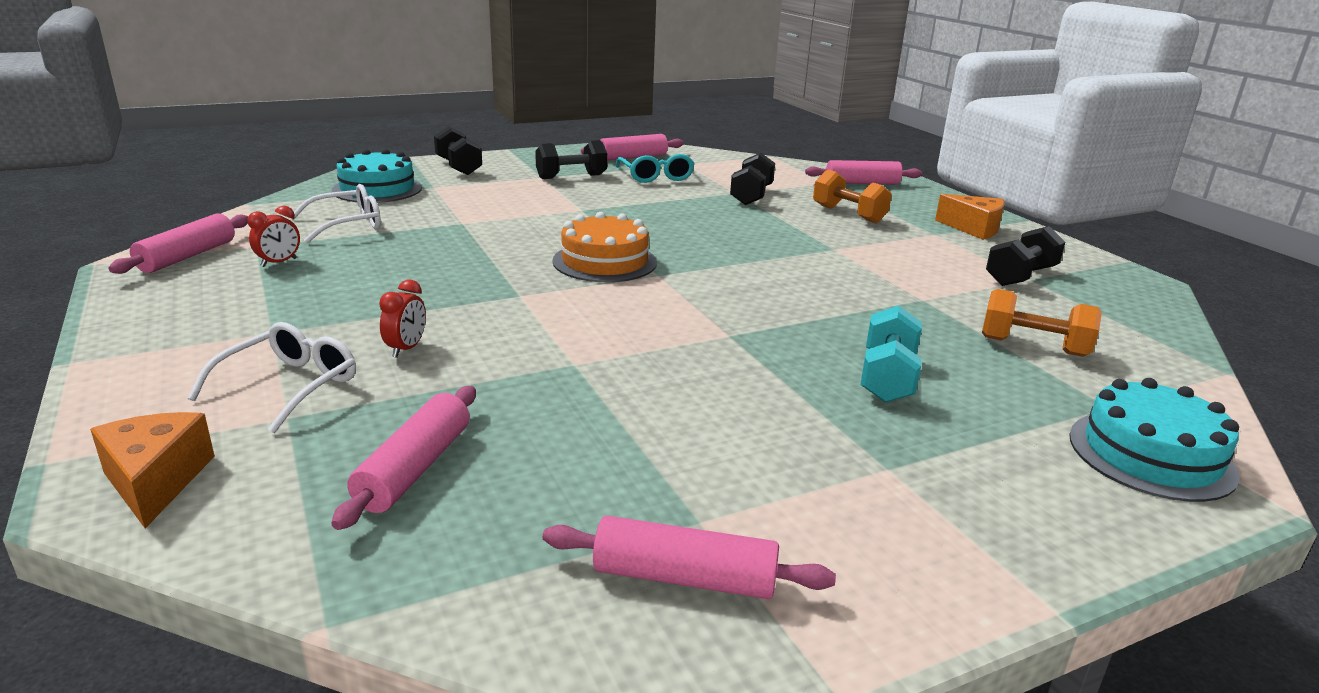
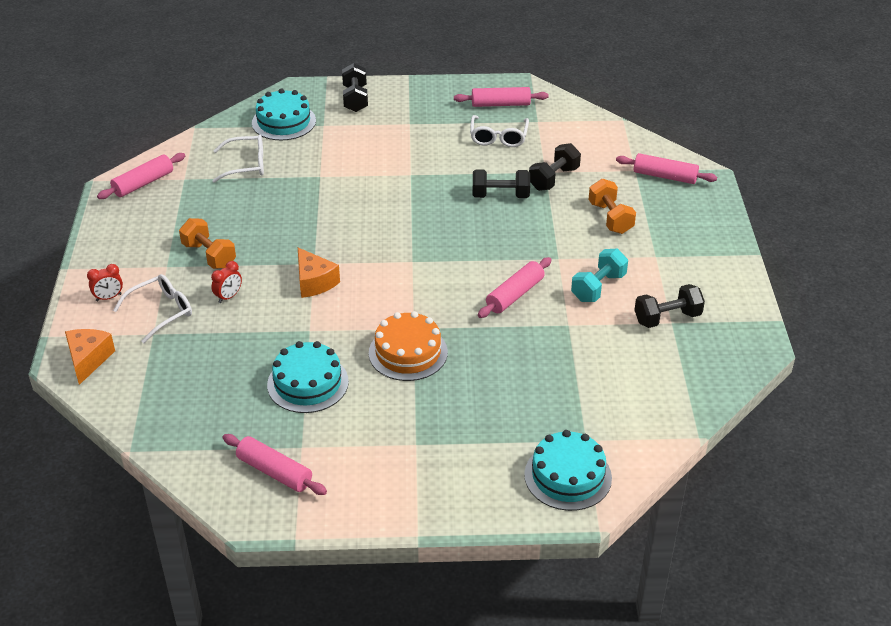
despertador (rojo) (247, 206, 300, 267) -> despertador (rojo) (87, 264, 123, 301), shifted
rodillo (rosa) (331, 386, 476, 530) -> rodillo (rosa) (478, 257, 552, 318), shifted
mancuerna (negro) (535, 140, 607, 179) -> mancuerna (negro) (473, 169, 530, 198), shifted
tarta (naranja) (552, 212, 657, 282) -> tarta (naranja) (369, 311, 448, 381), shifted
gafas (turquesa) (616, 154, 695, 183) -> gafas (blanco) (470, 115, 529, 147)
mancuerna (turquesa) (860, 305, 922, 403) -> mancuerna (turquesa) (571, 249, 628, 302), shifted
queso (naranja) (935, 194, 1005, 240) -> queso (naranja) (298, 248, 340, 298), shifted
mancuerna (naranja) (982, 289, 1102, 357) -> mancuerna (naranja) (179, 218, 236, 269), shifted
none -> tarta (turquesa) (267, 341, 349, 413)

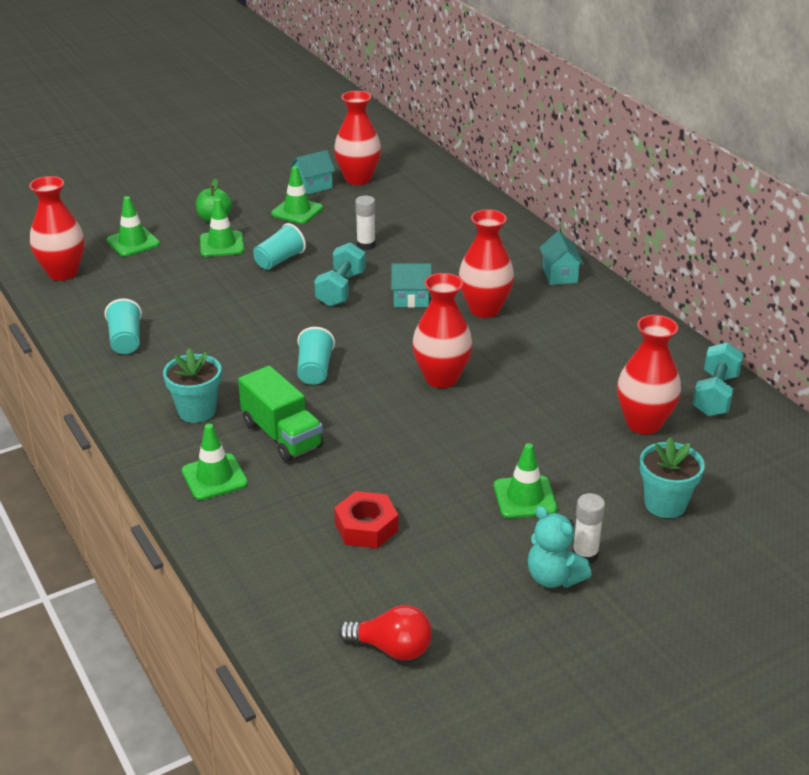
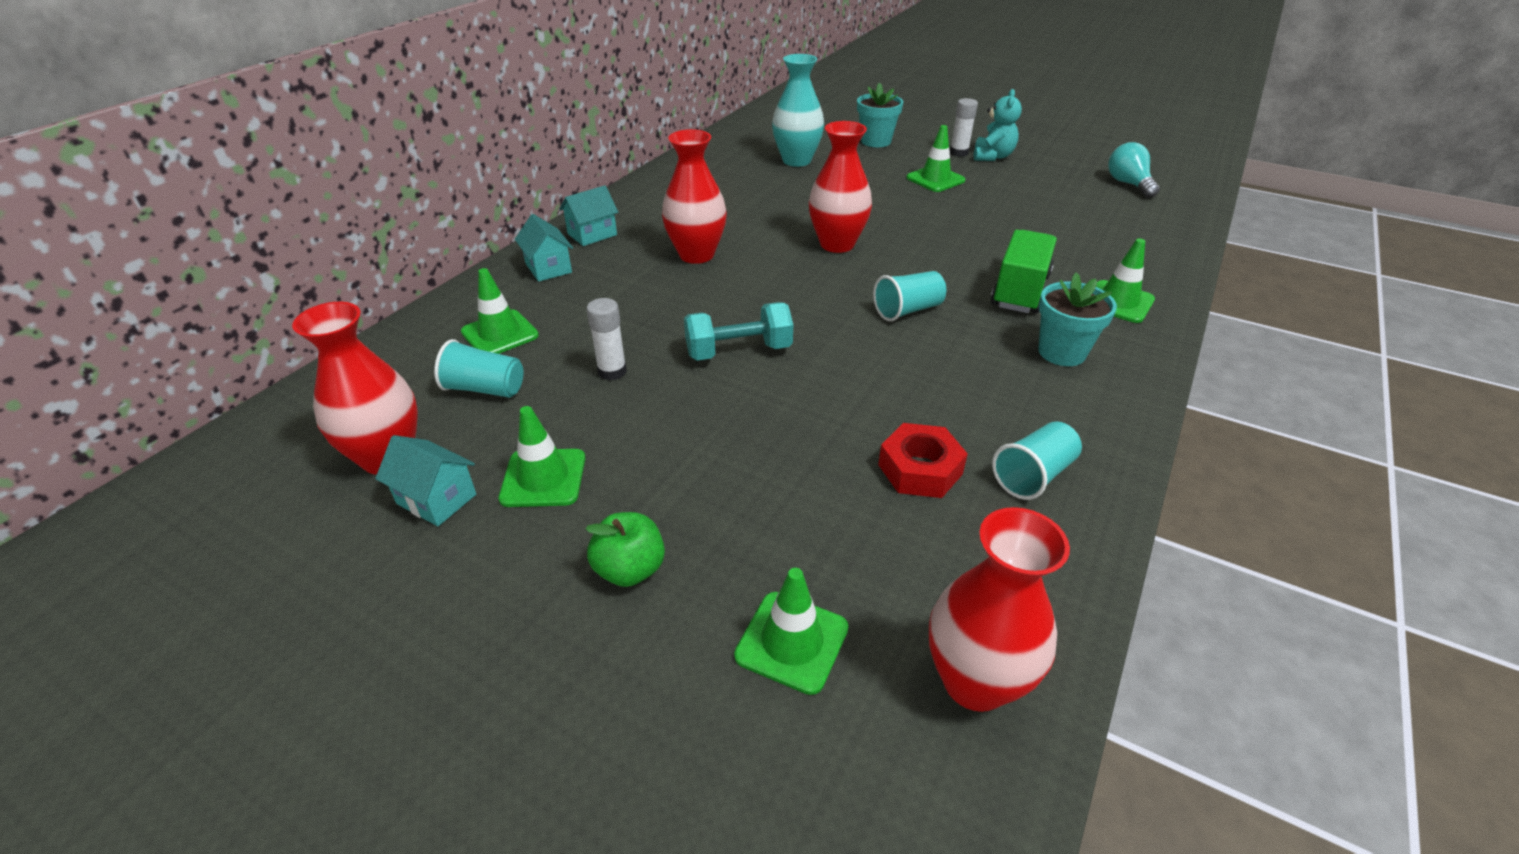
cono de tráfico (verde) (200, 198, 244, 257) -> cono de tráfico (verde) (461, 268, 539, 354), shifted
vaso (turquesa) (253, 223, 306, 270) -> vaso (turquesa) (434, 339, 523, 398), shifted
tuerca (rojo) (334, 491, 398, 548) -> tuerca (rojo) (878, 423, 968, 498), shifted
bombilla (rojo) (338, 605, 432, 660) -> bombilla (turquesa) (1108, 142, 1160, 198)
casa (turquesa) (391, 263, 432, 308) -> casa (turquesa) (515, 214, 573, 282), shifted
florero (rojo) (617, 315, 681, 434) -> florero (turquesa) (772, 54, 824, 167)
mancuerna (turquesa) (692, 342, 744, 416) -> none

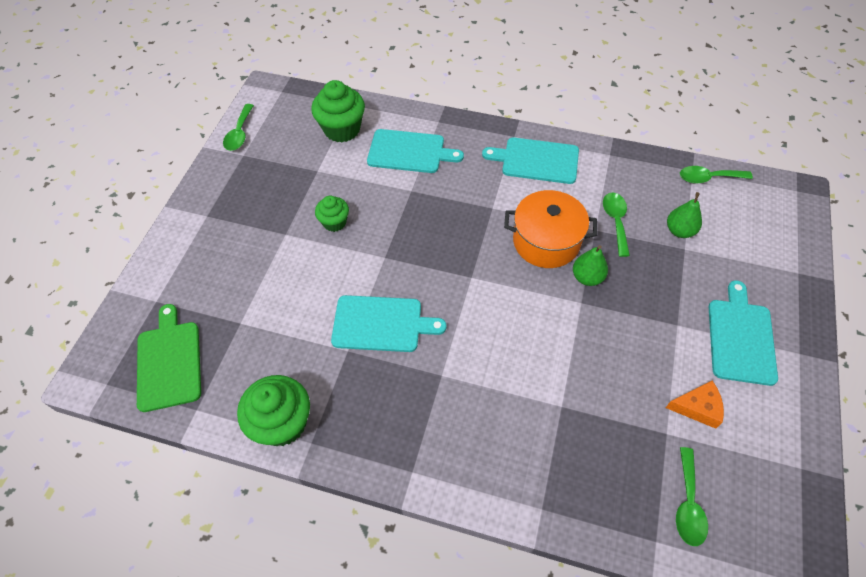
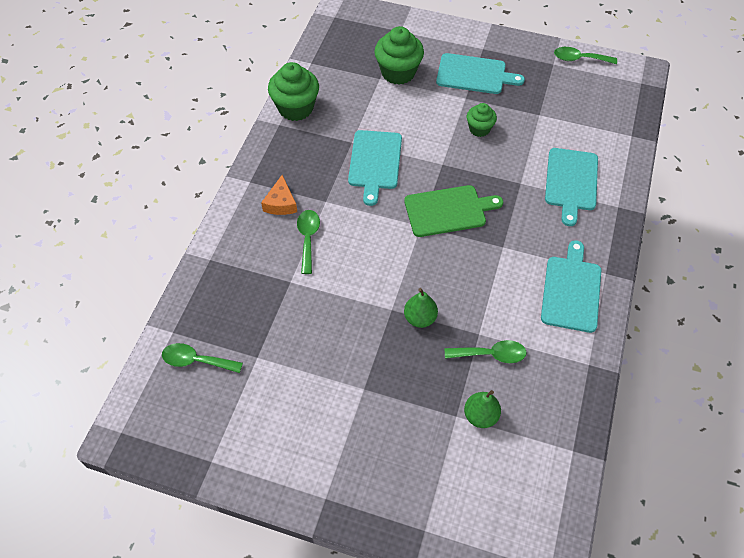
tabla de cortar (verde) (137, 304, 201, 412) -> tabla de cortar (verde) (404, 185, 503, 237), shifted
magdalena (verde) (311, 80, 365, 143) -> magdalena (verde) (374, 26, 424, 85), shifted
olla (naranja) (504, 190, 597, 268) -> none
queso (naranja) (665, 381, 724, 429) -> queso (naranja) (261, 175, 297, 215), shifted
cuchara (verde) (680, 166, 753, 184) -> cuchara (verde) (297, 210, 320, 274), shifted
tabla de cortar (turquesa) (709, 280, 778, 386) -> tabla de cortar (turquesa) (436, 53, 525, 94), shifted

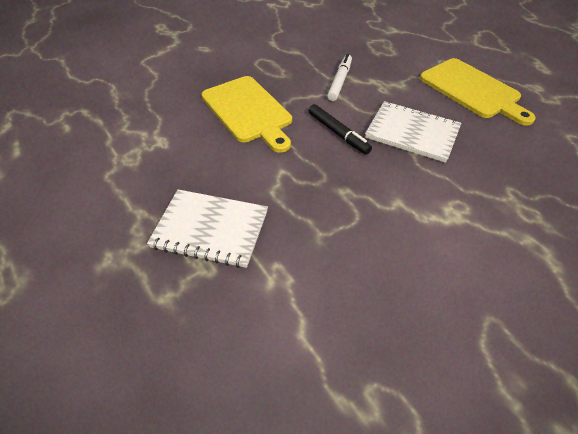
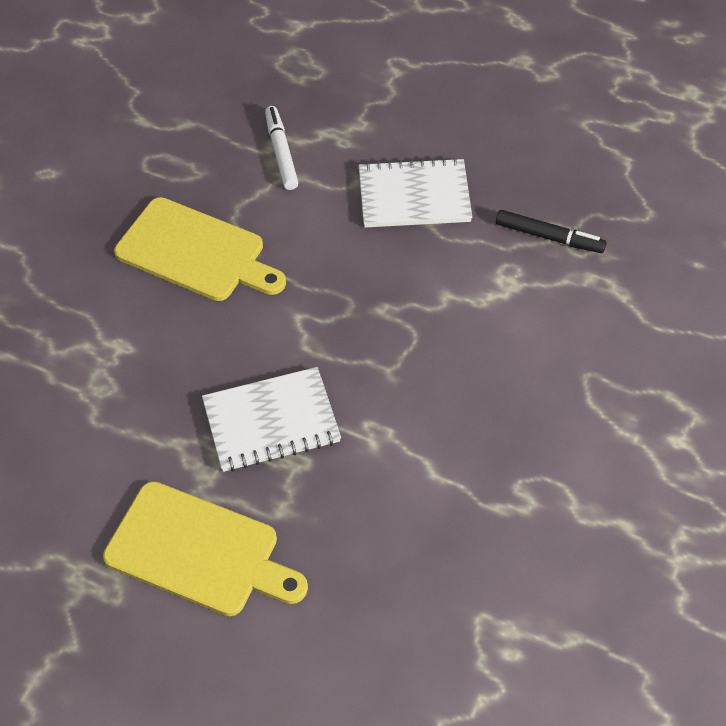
rotulador (negro) (309, 104, 372, 155) -> rotulador (negro) (496, 210, 607, 253), shifted
tabla de cortar (amarillo) (420, 58, 536, 125) -> tabla de cortar (amarillo) (103, 481, 308, 616), shifted

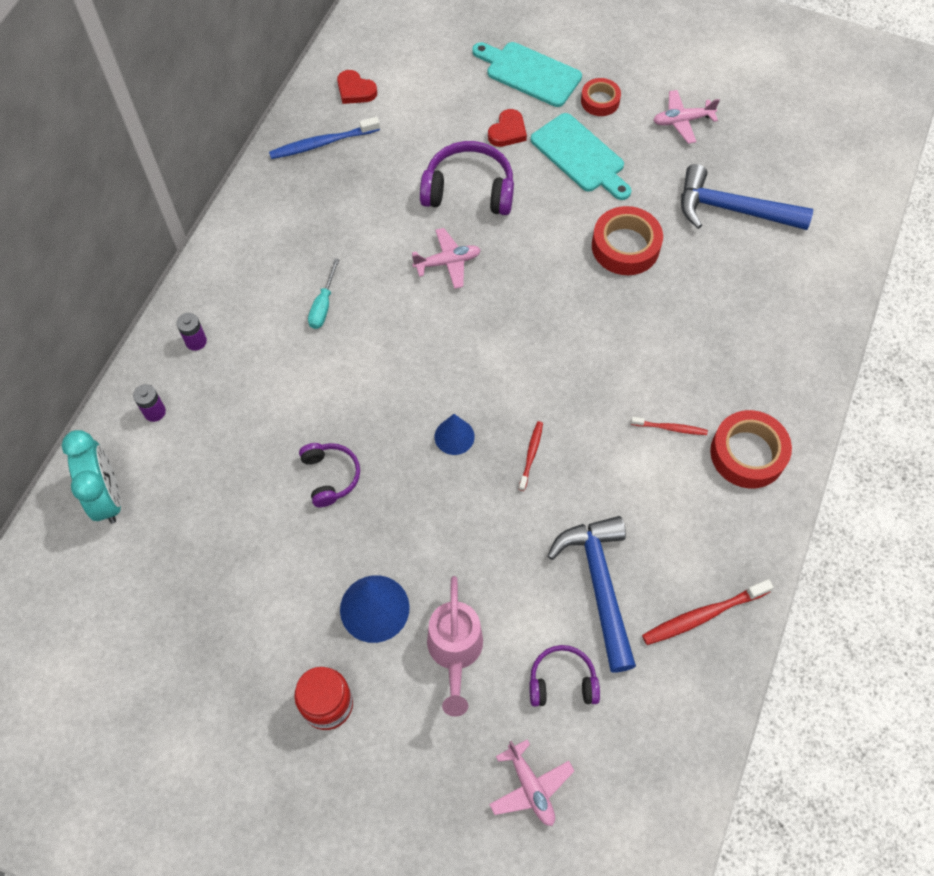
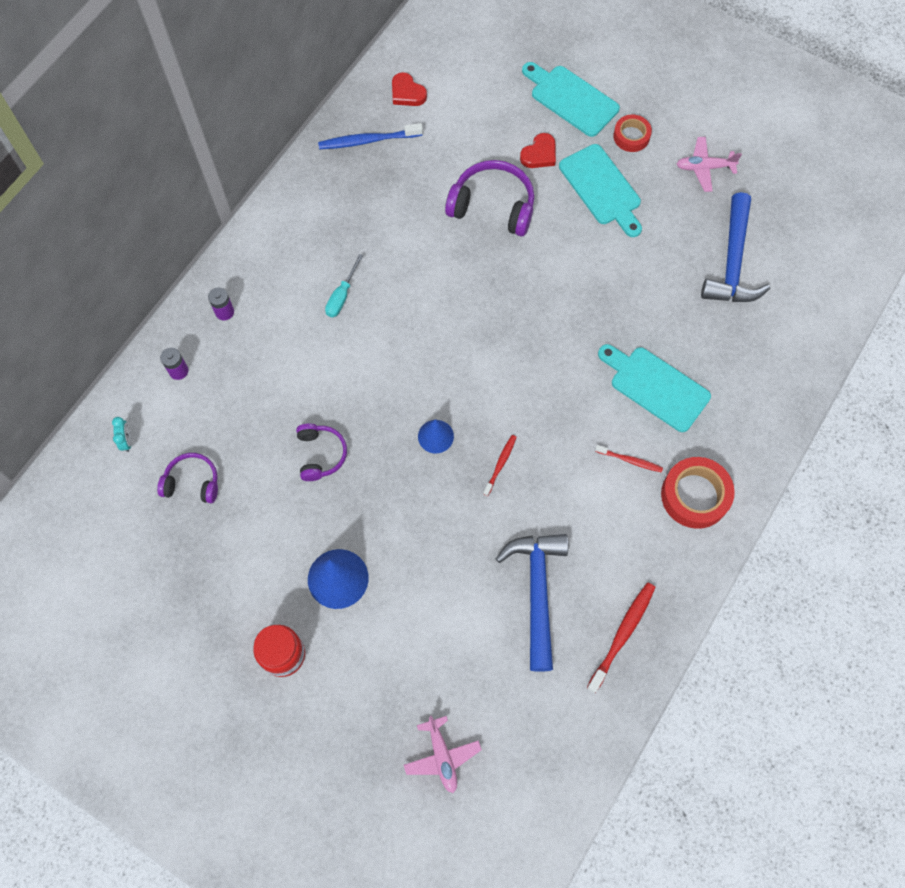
despertador (turquesa) (62, 430, 121, 524) -> despertador (turquesa) (112, 417, 132, 452), x0.44
avión (rosa) (412, 228, 481, 289) -> none
regadera (rosa) (427, 576, 483, 717) -> none
auriculares (morado) (529, 645, 600, 707) -> auriculares (morado) (157, 453, 218, 503), shifted
cinta adhesiva (rojo) (592, 206, 663, 275) -> none
cepillo de dientes (rojo) (642, 579, 774, 645) -> cepillo de dientes (rojo) (587, 582, 656, 693), 135 degrees clockwise
martillo (azul) (681, 164, 813, 230) -> martillo (azul) (701, 192, 770, 302), 105 degrees counterclockwise
none -> tabla de cortar (turquesa) (598, 344, 711, 432)

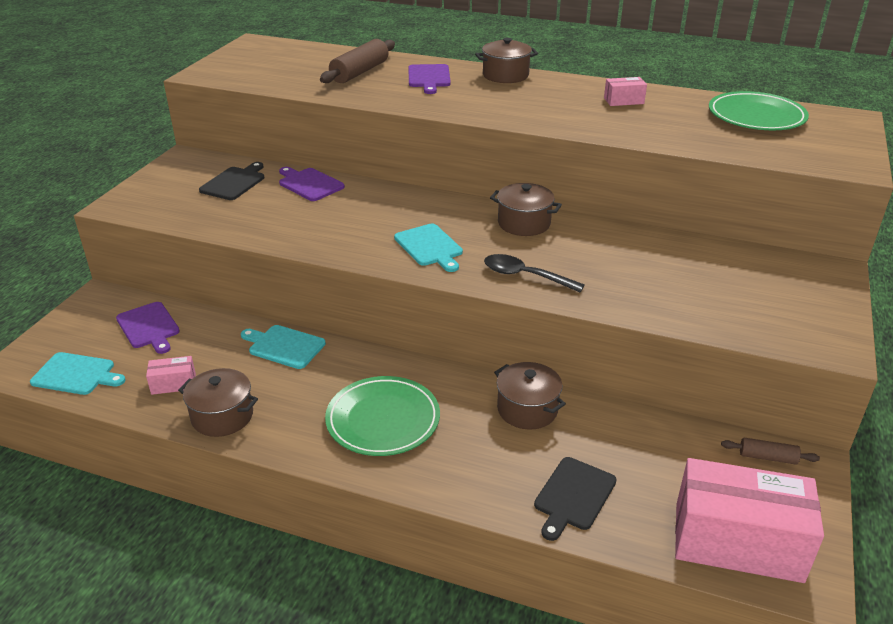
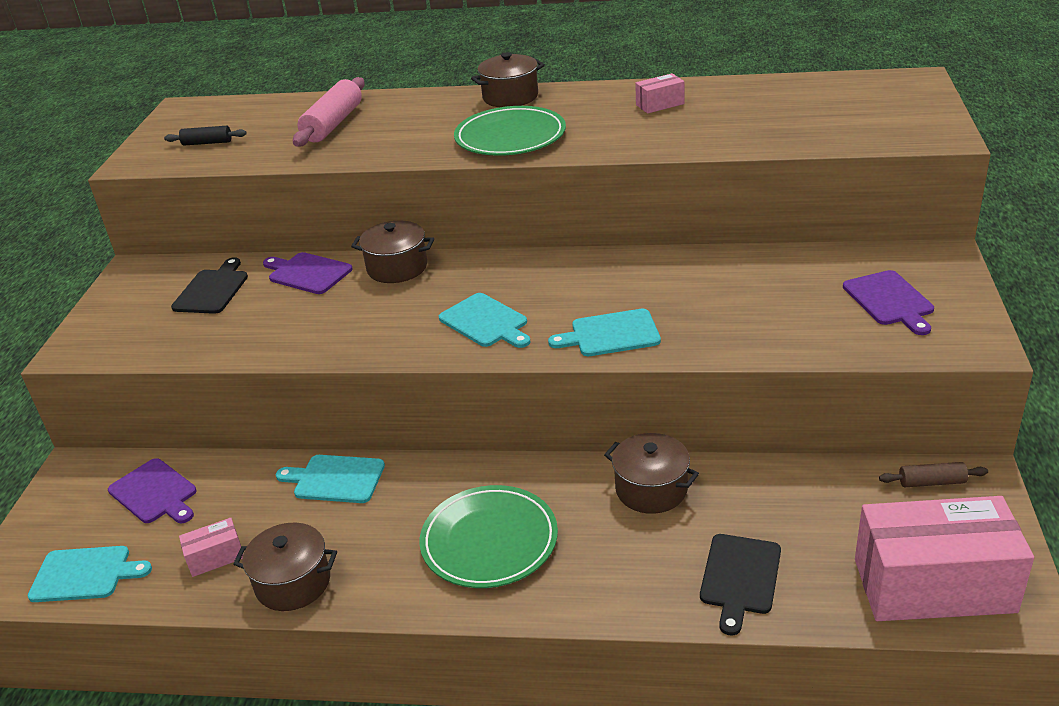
rodillo (marrón) (320, 39, 395, 83) -> rodillo (rosa) (293, 77, 365, 147)
tabla de cortar (morado) (408, 64, 451, 94) -> tabla de cortar (morado) (843, 270, 934, 335), shifted
cuchara (negro) (484, 254, 585, 292) -> tabla de cortar (turquesa) (548, 309, 661, 356)
olla (marrón) (490, 183, 562, 236) -> olla (marrón) (351, 221, 434, 283), shifted
plato (verde) (709, 91, 809, 130) -> plato (verde) (454, 106, 566, 156), shifted
none -> rodillo (negro) (164, 126, 247, 146)

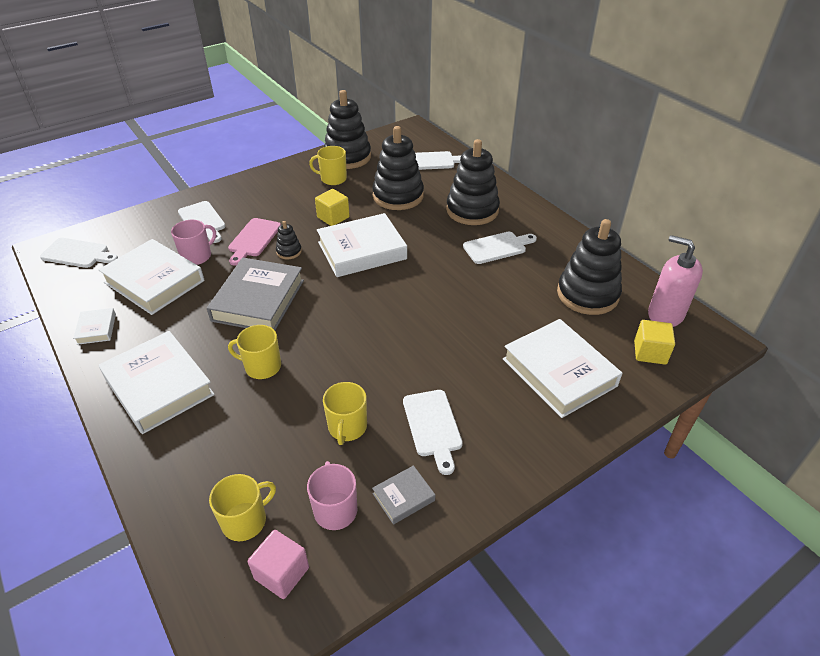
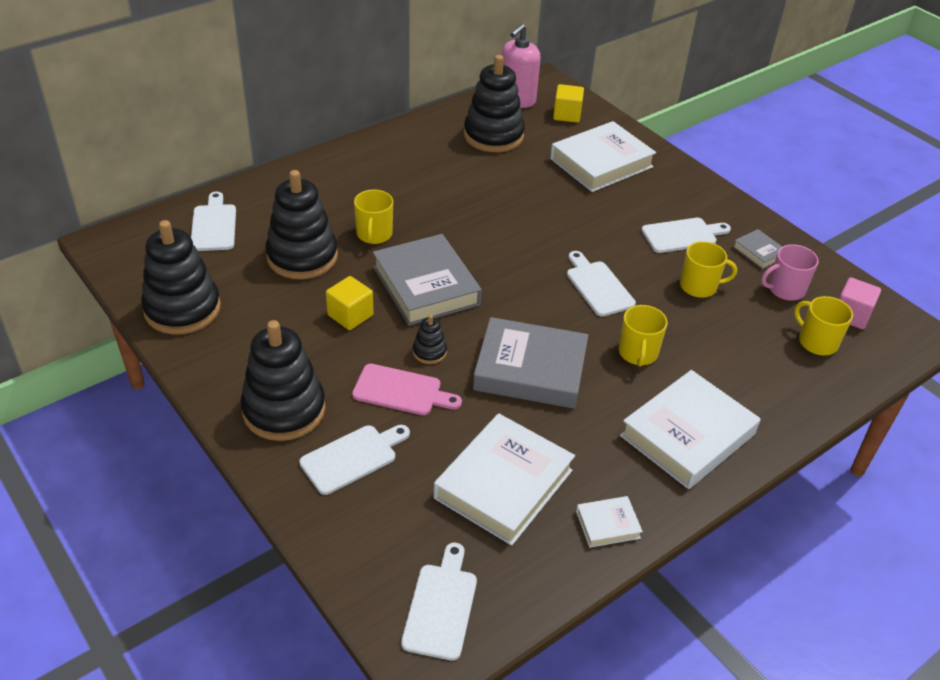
taza (rosa) (171, 220, 216, 265) -> none
taza (amarillo) (309, 146, 347, 185) -> taza (amarillo) (354, 190, 393, 244), shifted
libro (blanco) (317, 213, 407, 277) -> libro (gris) (373, 234, 482, 326)
juguete apilable (negro) (446, 139, 500, 225) -> juguete apilable (negro) (240, 320, 326, 441), shifted
tabla de cortar (blanco) (463, 232, 537, 264) -> tabla de cortar (blanco) (567, 251, 636, 317), shifted

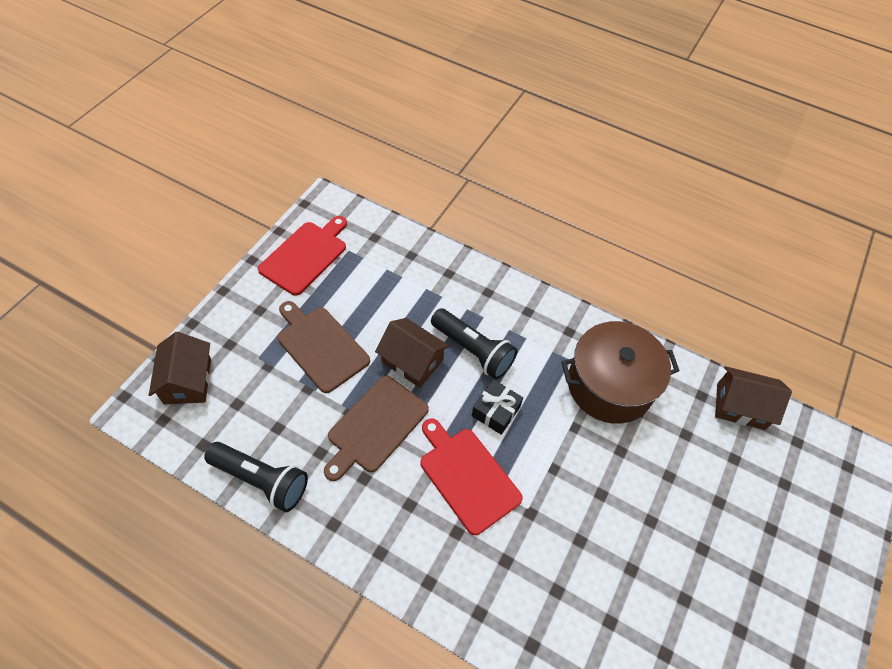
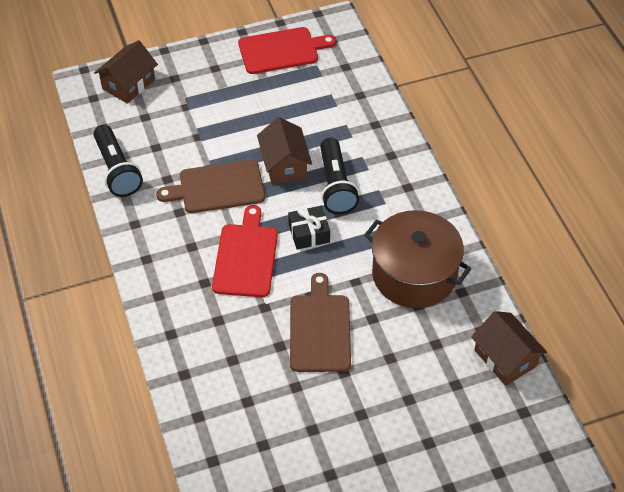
tabla de cortar (marrón) (277, 301, 370, 393) -> tabla de cortar (marrón) (290, 273, 351, 372), shifted

